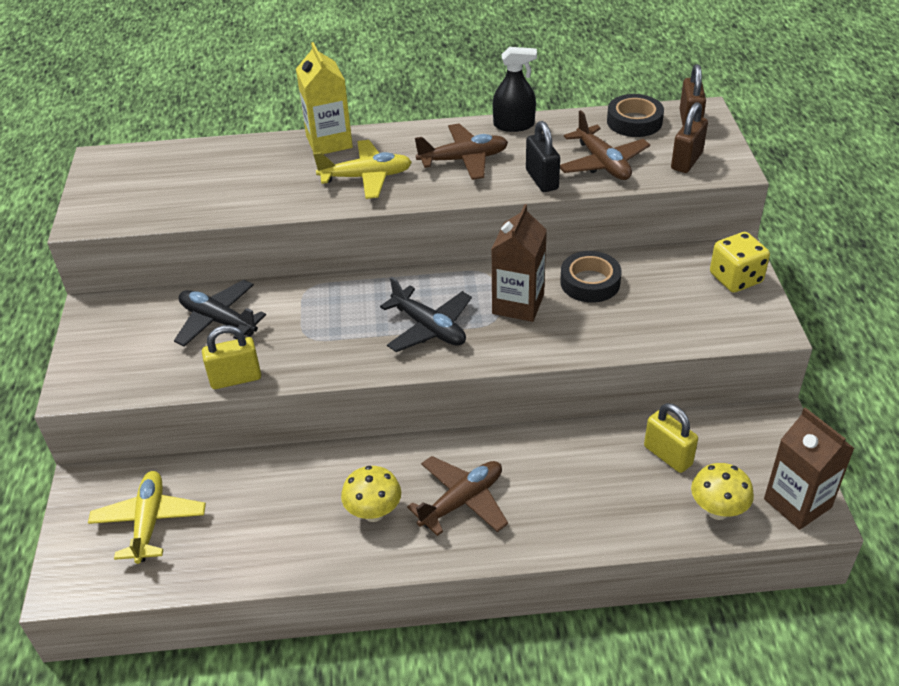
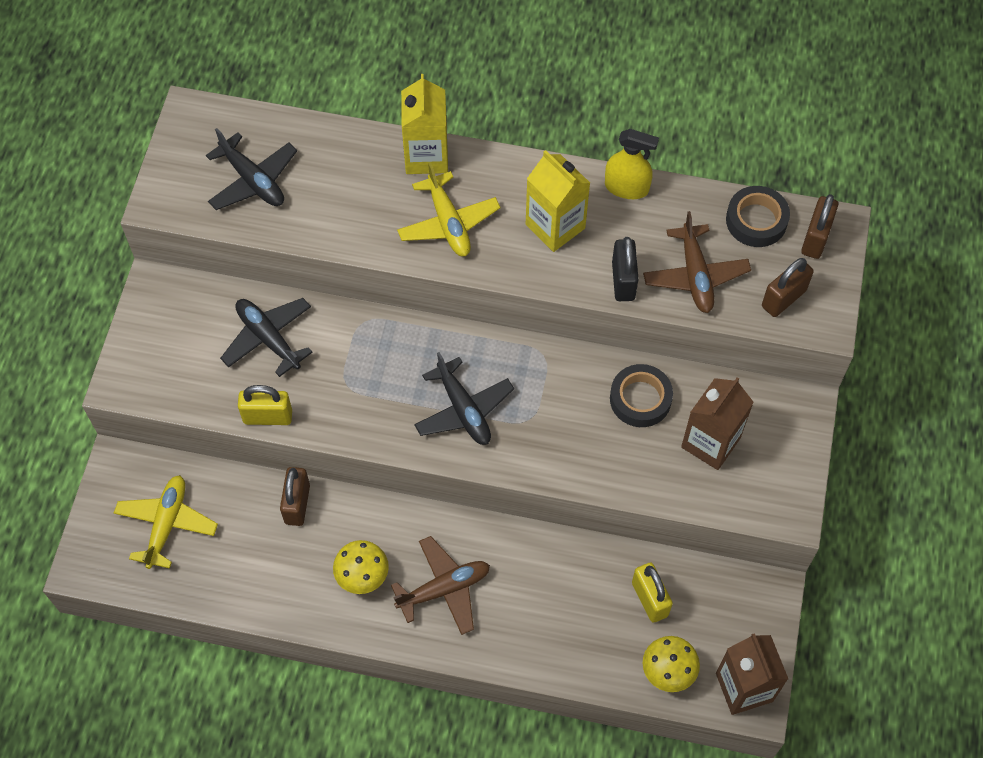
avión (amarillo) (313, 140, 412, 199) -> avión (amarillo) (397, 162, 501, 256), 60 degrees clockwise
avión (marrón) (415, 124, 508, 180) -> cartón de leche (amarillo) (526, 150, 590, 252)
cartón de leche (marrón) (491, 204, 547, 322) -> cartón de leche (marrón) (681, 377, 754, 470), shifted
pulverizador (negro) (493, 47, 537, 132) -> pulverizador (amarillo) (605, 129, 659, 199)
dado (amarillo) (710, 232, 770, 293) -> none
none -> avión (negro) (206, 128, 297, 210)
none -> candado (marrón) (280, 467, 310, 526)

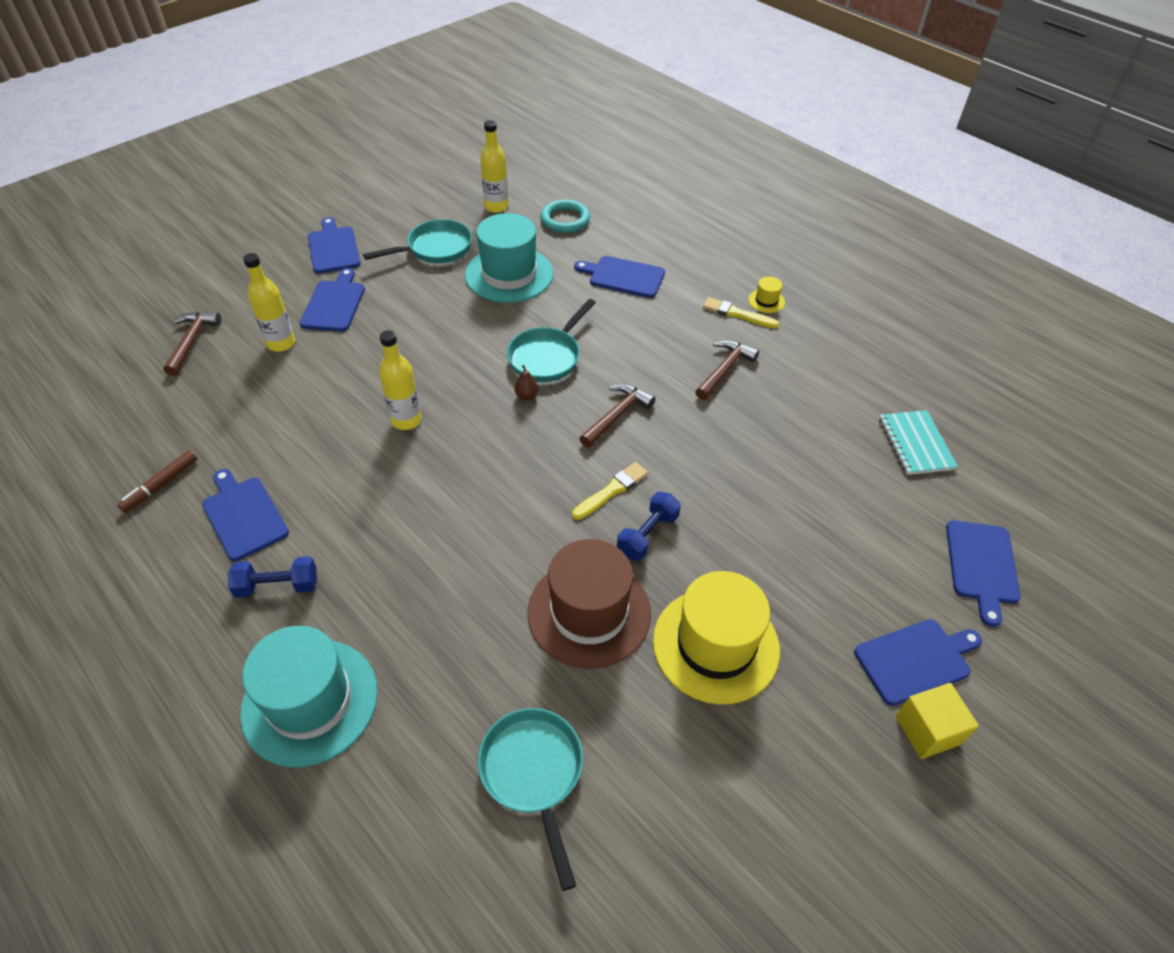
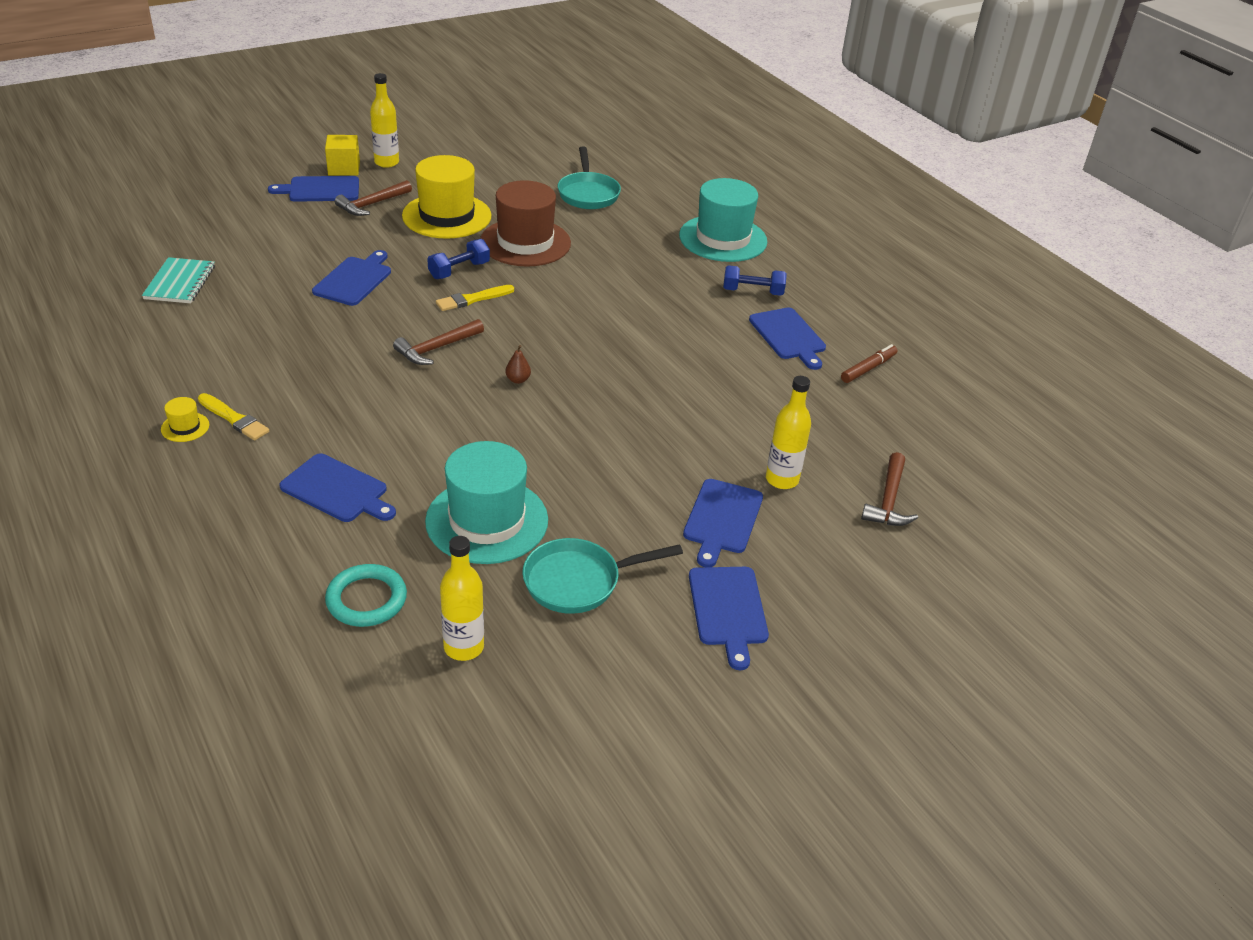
botella (amarillo) (379, 330, 422, 430) -> botella (amarillo) (370, 73, 399, 168), shifted
sartén (turquesa) (507, 299, 596, 382) -> none
martillo (marrón) (695, 340, 759, 400) -> martillo (marrón) (335, 180, 412, 216), shifted
tabla de cortar (azul) (946, 520, 1021, 627) -> tabla de cortar (azul) (312, 250, 391, 306), shifted

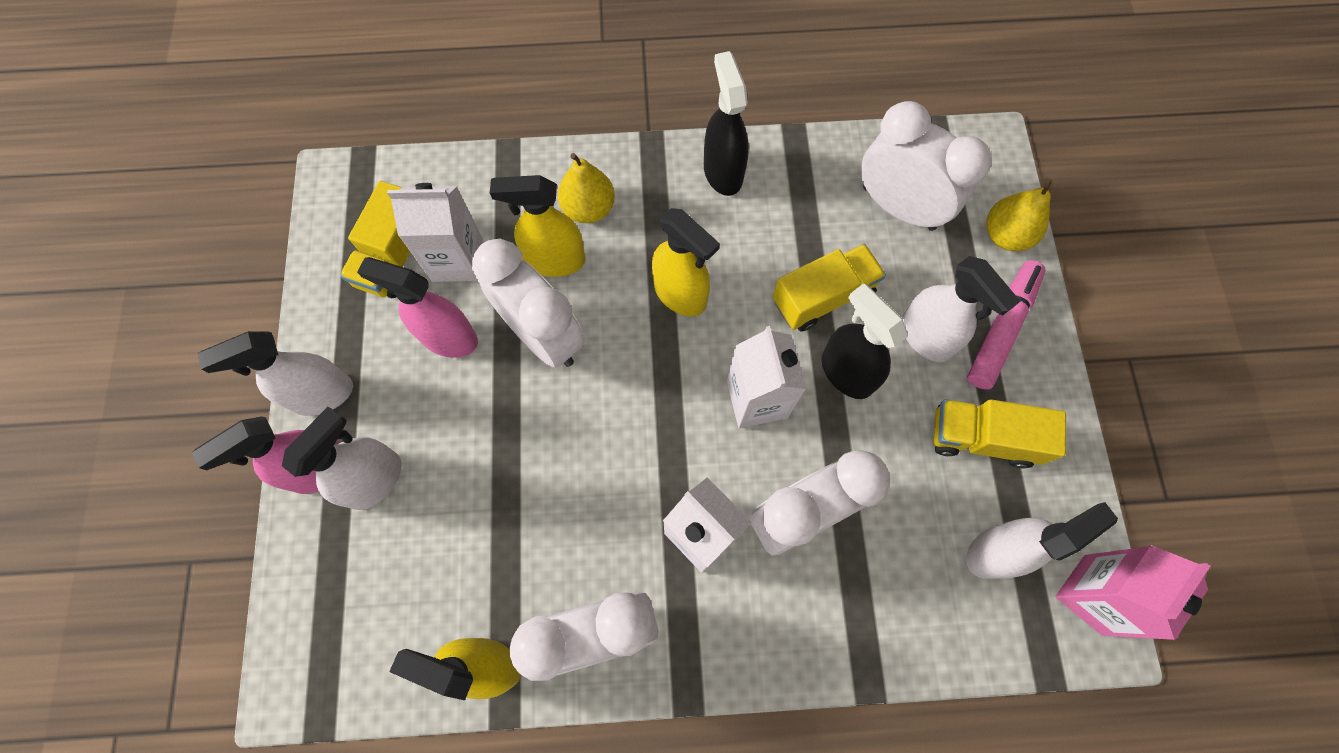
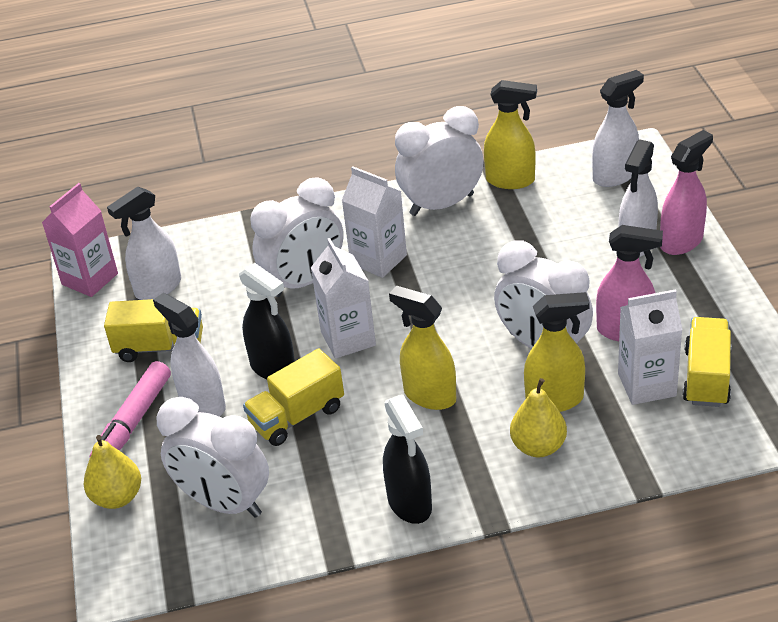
pulverizador (blanco) (198, 331, 353, 416) -> pulverizador (blanco) (592, 70, 644, 187), shifted

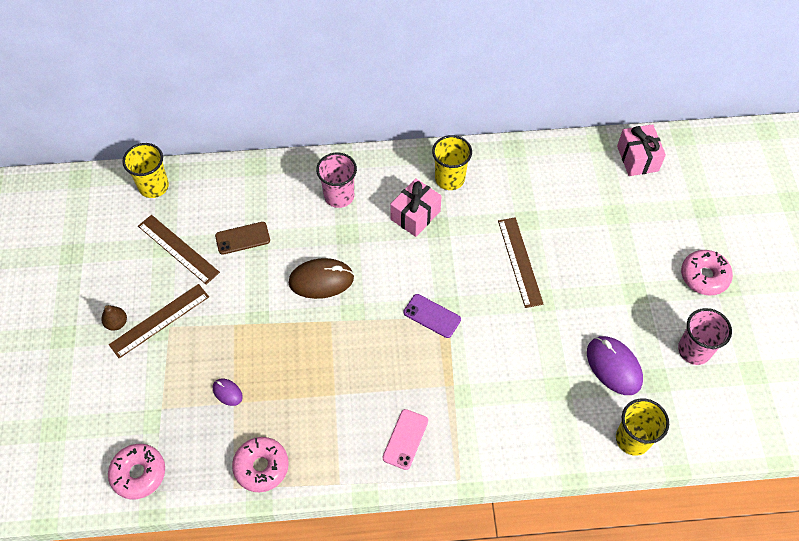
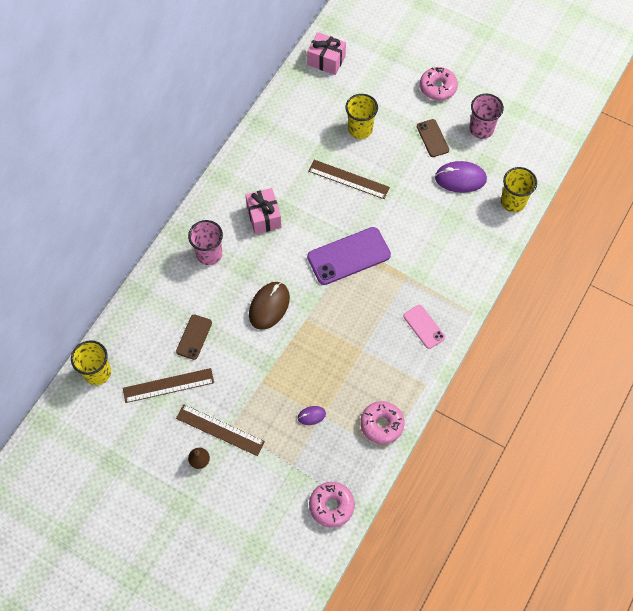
regla (marrón) (109, 284, 209, 358) -> regla (marrón) (176, 404, 265, 456), 60 degrees counterclockwise
móvil (morado) (404, 294, 461, 338) -> móvil (morado) (307, 227, 391, 285), x1.79
vaso (amarillo) (432, 135, 472, 190) -> vaso (amarillo) (346, 94, 378, 139), shifted
none -> móvil (marrón) (417, 119, 449, 157)

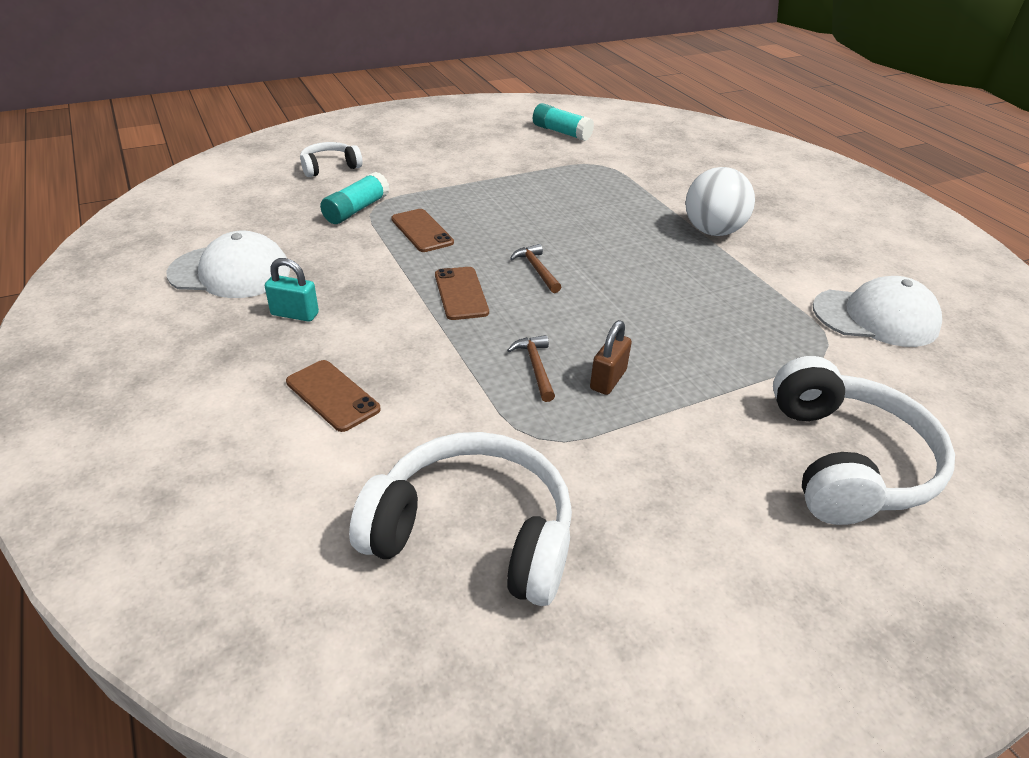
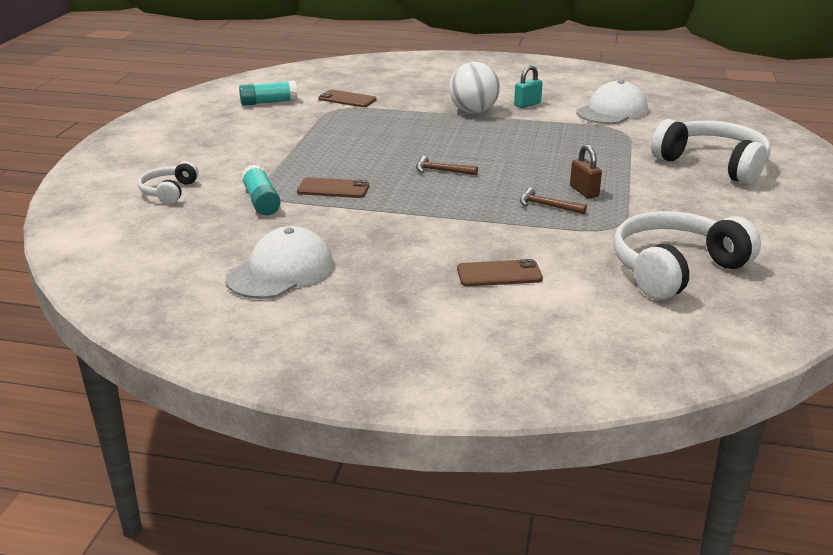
candado (turquesa) (265, 258, 319, 322) -> candado (turquesa) (514, 65, 543, 108), shifted
móvil (marrón) (435, 267, 489, 320) -> móvil (marrón) (318, 90, 377, 107), shifted

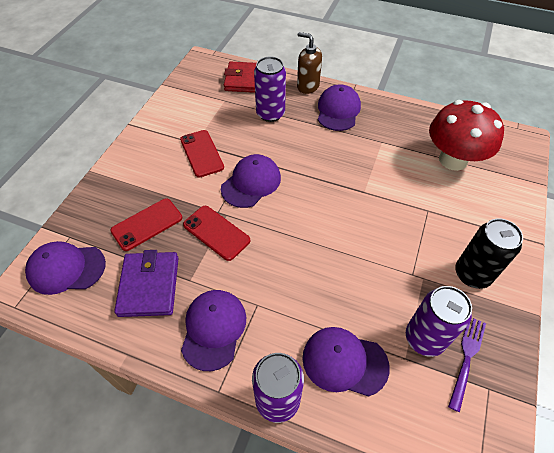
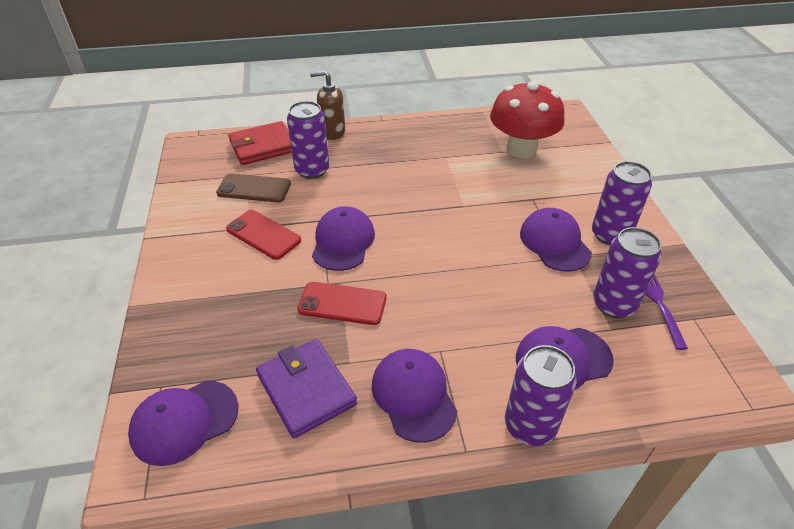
móvil (rojo) (110, 198, 182, 251) -> none
gorra (morado) (318, 84, 361, 131) -> gorra (morado) (520, 208, 592, 272), shifted
lata (negro) (455, 218, 523, 289) -> lata (morado) (592, 161, 652, 245)
none -> móvil (marrón) (216, 173, 291, 202)

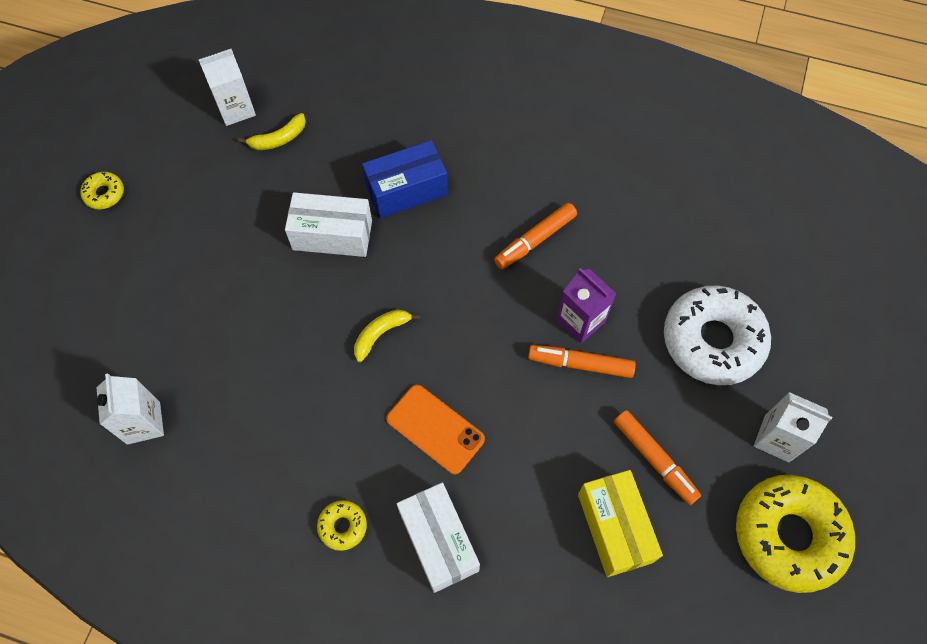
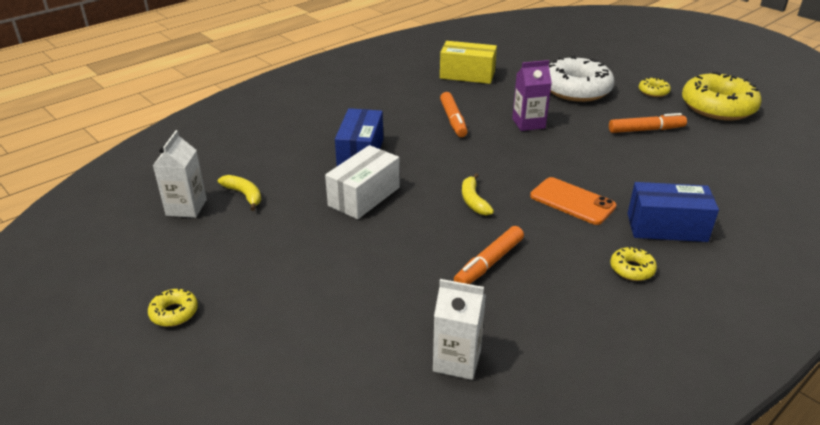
plátano (amarillo) (238, 113, 306, 150) -> plátano (amarillo) (218, 175, 261, 211), 45 degrees counterclockwise
móvil (naranja) (386, 385, 485, 475) -> móvil (naranja) (530, 177, 616, 225), 60 degrees clockwise
caja (blanco) (397, 483, 480, 593) -> caja (azul) (628, 182, 719, 242)
rotulador (naranja) (528, 345, 636, 378) -> rotulador (naranja) (454, 226, 524, 284), shifted
caja (amarillo) (578, 470, 663, 577) -> caja (amarillo) (440, 41, 497, 84), shifted
cartón de leche (blanco) (754, 392, 832, 462) -> rosquilla (amarillo) (639, 77, 671, 97)

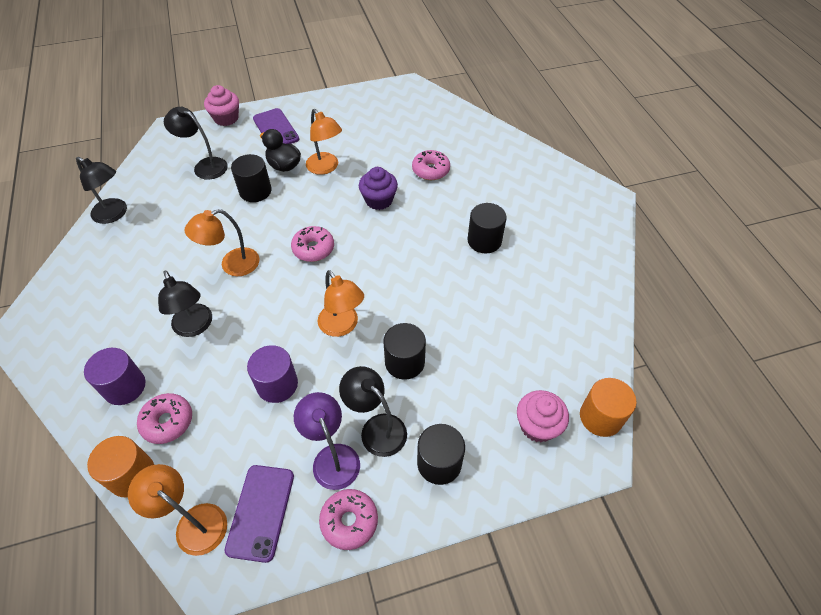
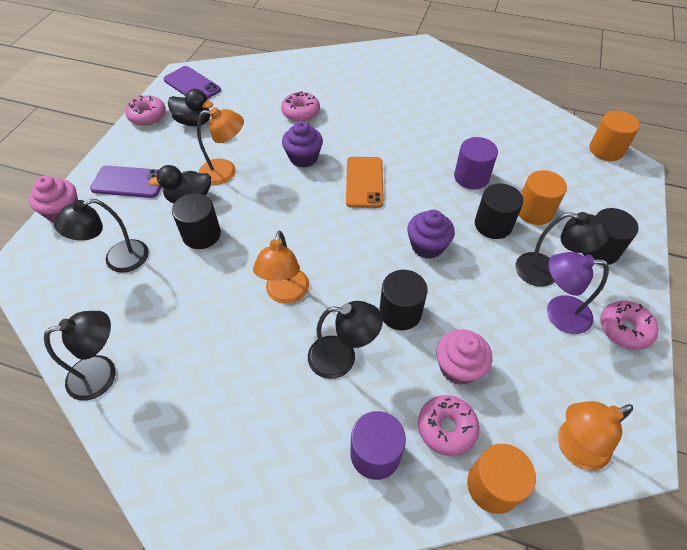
móvil (morado) (224, 465, 294, 563) -> móvil (morado) (164, 66, 221, 99), shifted
cilindro (morado) (247, 345, 298, 403) -> cilindro (morado) (454, 137, 498, 190), shifted
rosquilla (rosa) (291, 226, 334, 262) -> rosquilla (rosa) (125, 95, 166, 126), shifted
lámpara (naranja) (318, 270, 364, 337) -> magdalena (morado) (407, 210, 455, 259)
lámpara (negro) (339, 366, 407, 457) -> lámpara (negro) (516, 212, 609, 287), 150 degrees counterclockwise
cilindro (negro) (467, 203, 507, 253) -> cilindro (negro) (379, 270, 428, 330), shifted
magdalena (rosa) (517, 390, 569, 442) -> magdalena (rosa) (436, 329, 492, 385), shifted
none -> pato (negro) (168, 89, 213, 126)
none -> móvil (naranja) (346, 157, 384, 208)
none -> cilindro (naranja) (519, 170, 567, 225)

